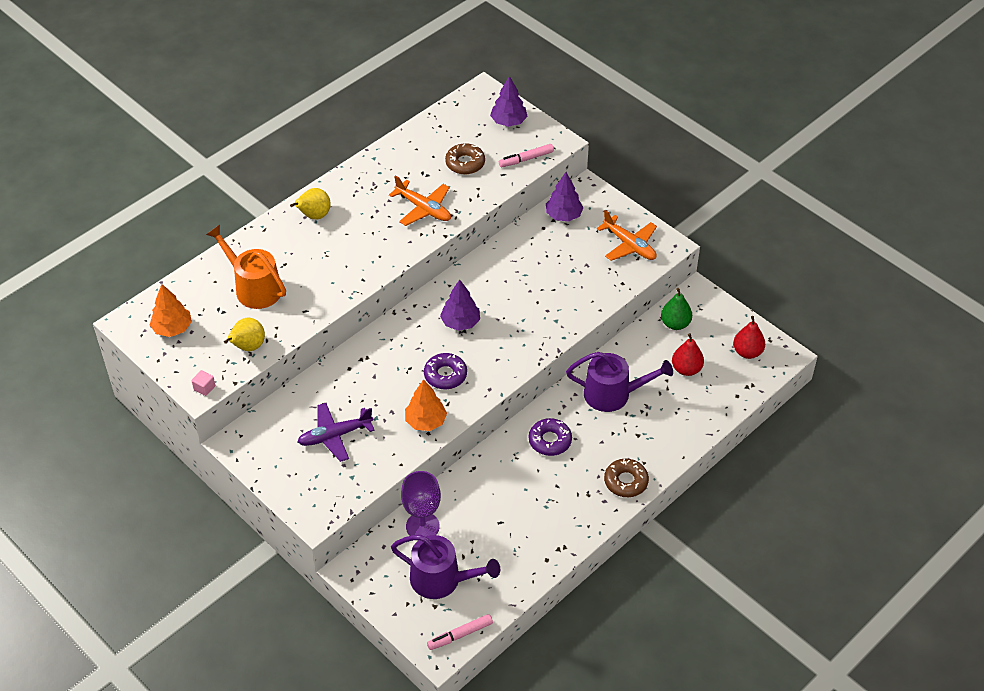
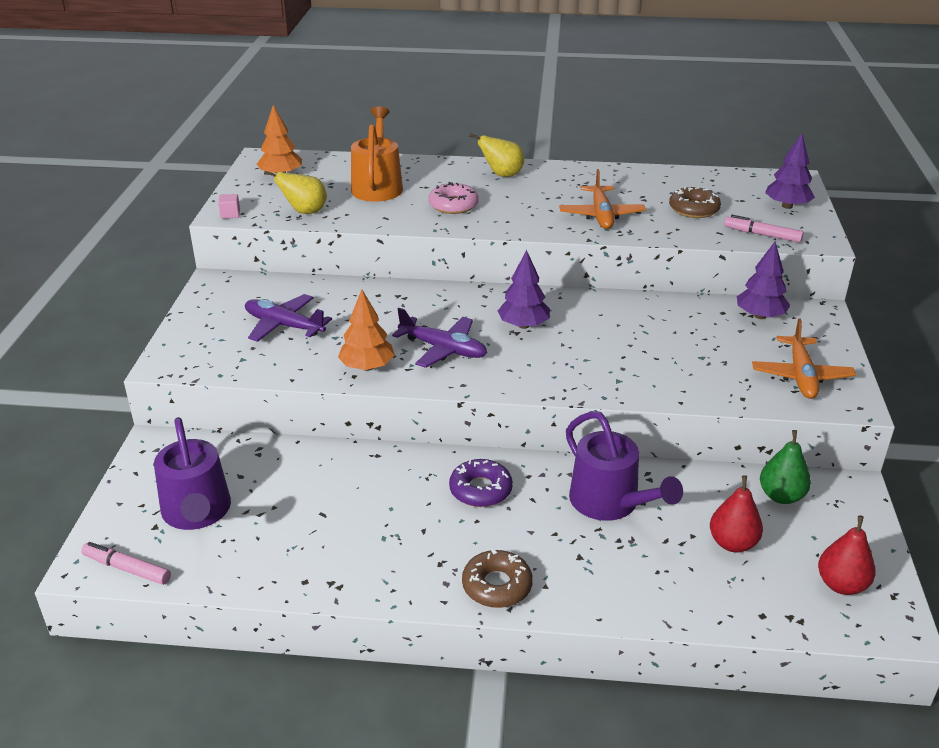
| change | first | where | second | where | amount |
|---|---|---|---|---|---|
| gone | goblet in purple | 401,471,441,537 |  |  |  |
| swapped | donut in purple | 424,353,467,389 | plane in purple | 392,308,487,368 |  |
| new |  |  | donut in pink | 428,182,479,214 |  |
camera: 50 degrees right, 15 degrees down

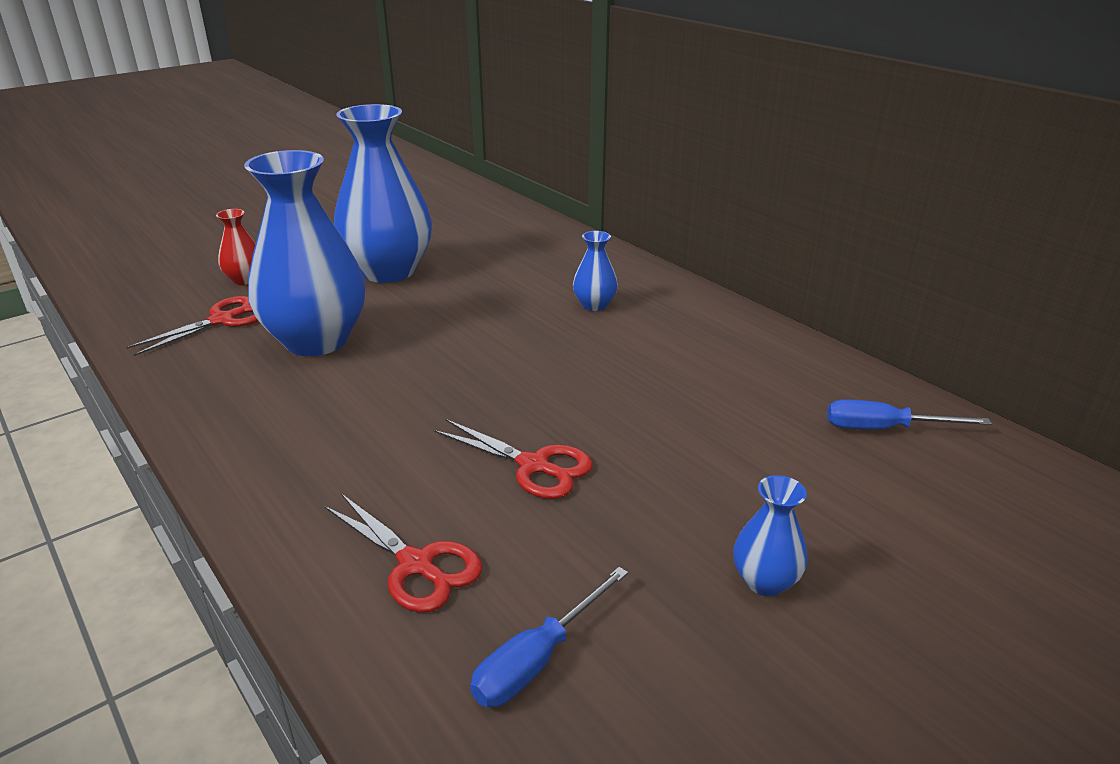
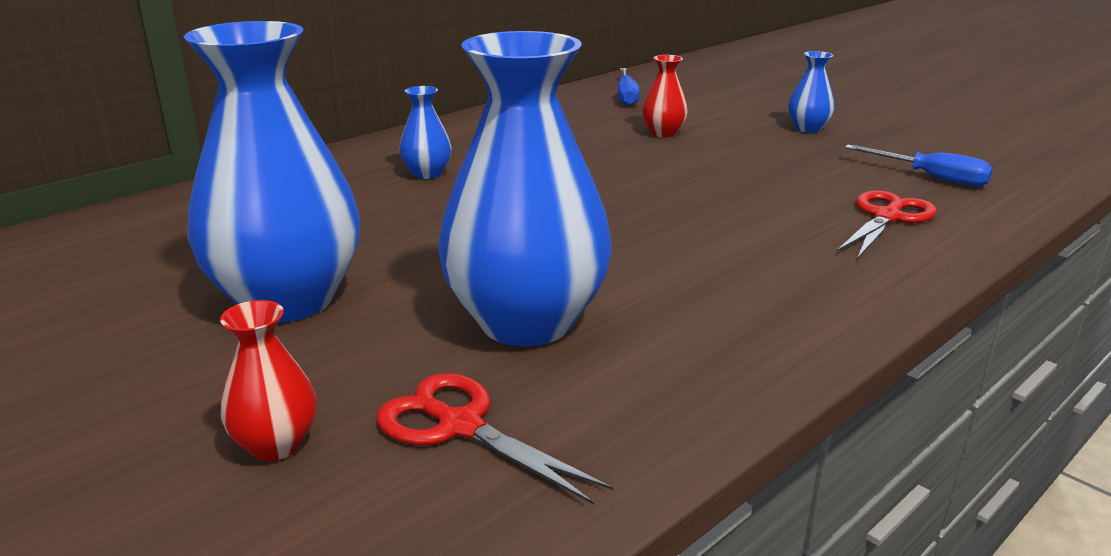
| change | first | where | second | where | amount |
|---|---|---|---|---|---|
| gone | scissors in red | 434,419,593,499 |  |  |  |
| new |  |  | vase in red | 642,55,688,137 |  |
camera: 95 degrees left, 5 degrees down

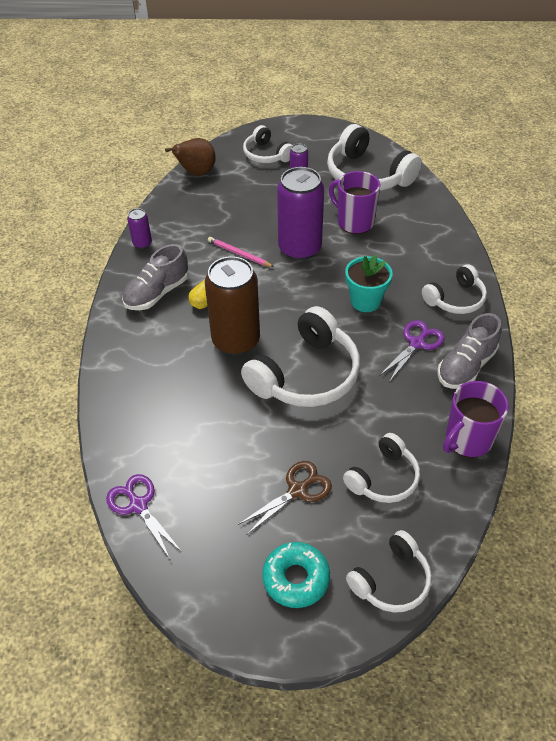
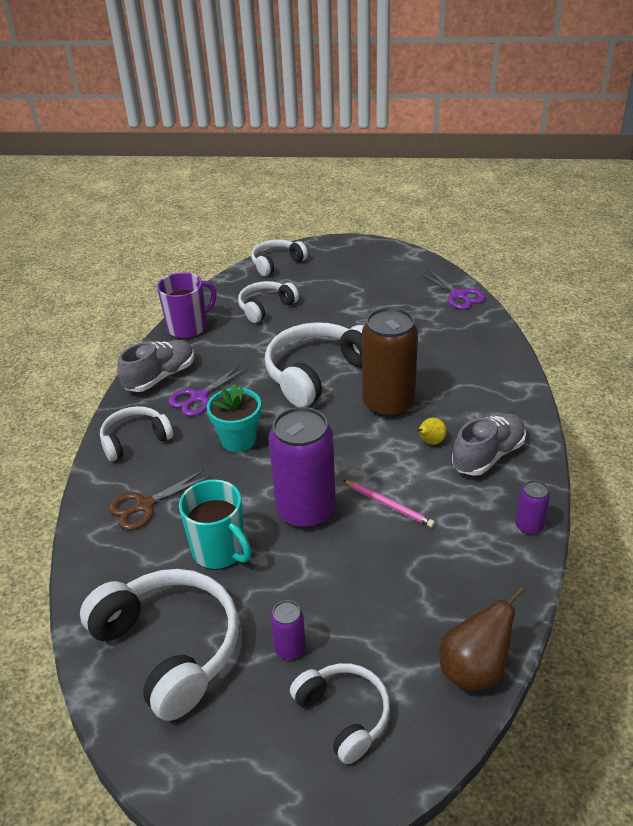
| change | first | where | second | where | amount |
|---|---|---|---|---|---|
| shifted | scissors in brown | 238,461,332,535 |  | 109,470,211,530 |  |
| gone | donut in turquoise | 262,542,330,608 |  |  |  |
| repainted | mug in purple | 329,171,380,234 | mug in turquoise | 179,479,251,570 |  |
camera: 175 degrees left, 10 degrees down

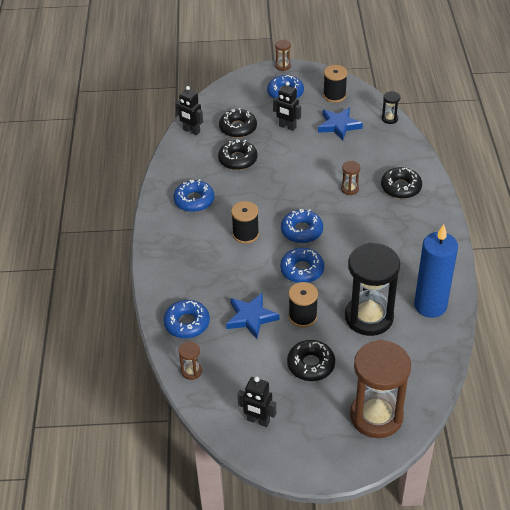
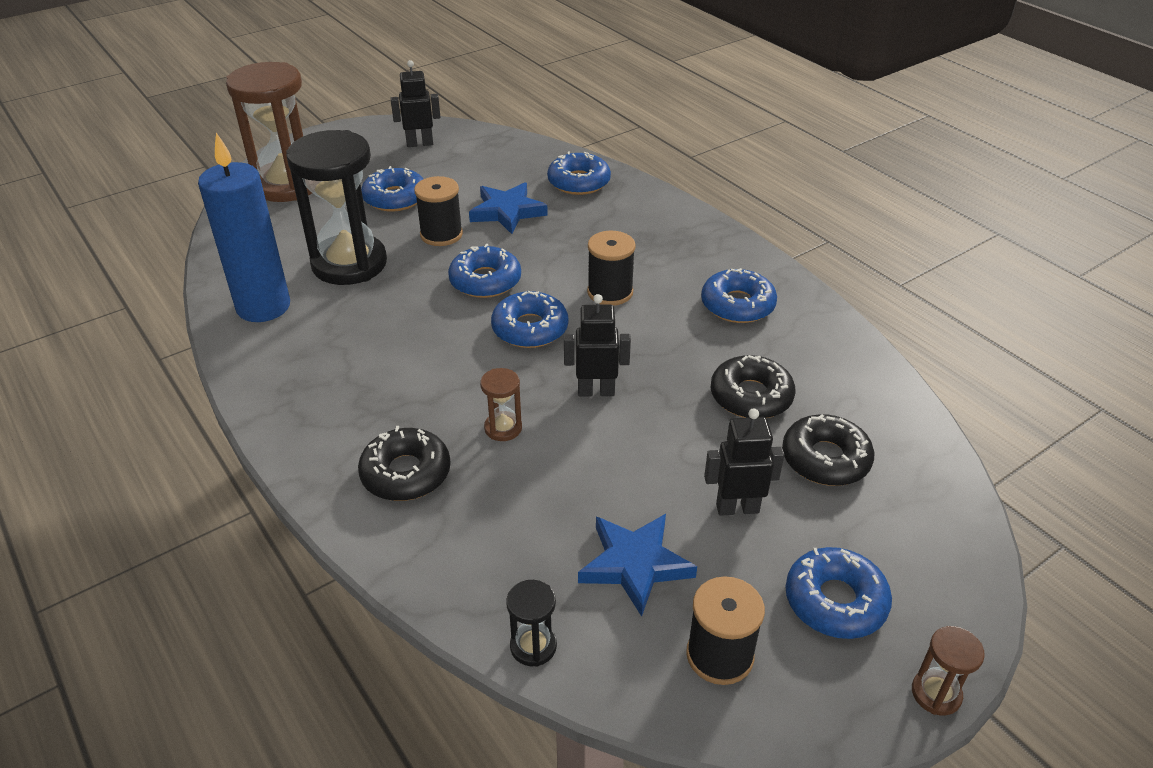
| change | first | where | second | where | amount |
|---|---|---|---|---|---|
| shifted | robot in black | 175,86,203,135 |  | 564,294,631,396 |  |
| gone | hourglass in brown | 178,341,202,380 |  |  |  |
| repainted | donut in black | 287,340,335,381 | donut in blue | 361,166,423,212 |  |
camera: 145 degrees right, 5 degrees down

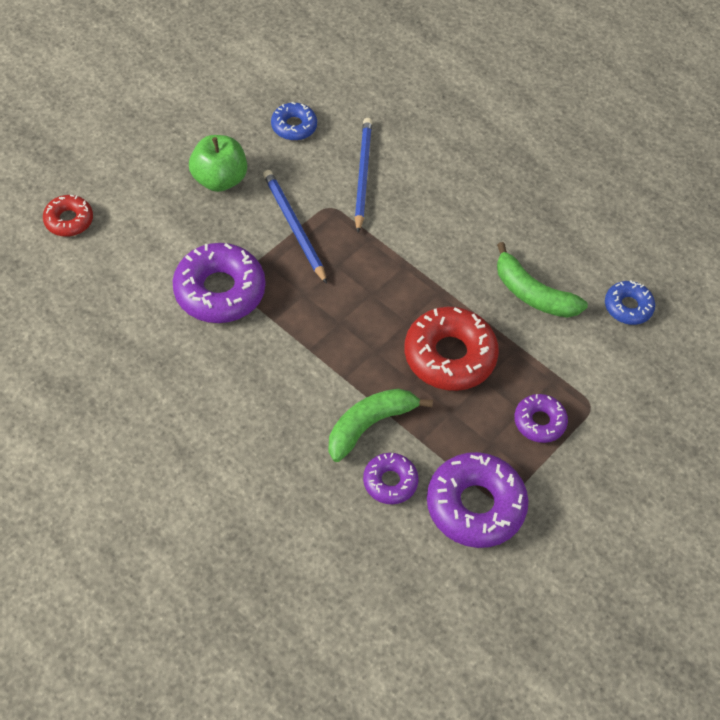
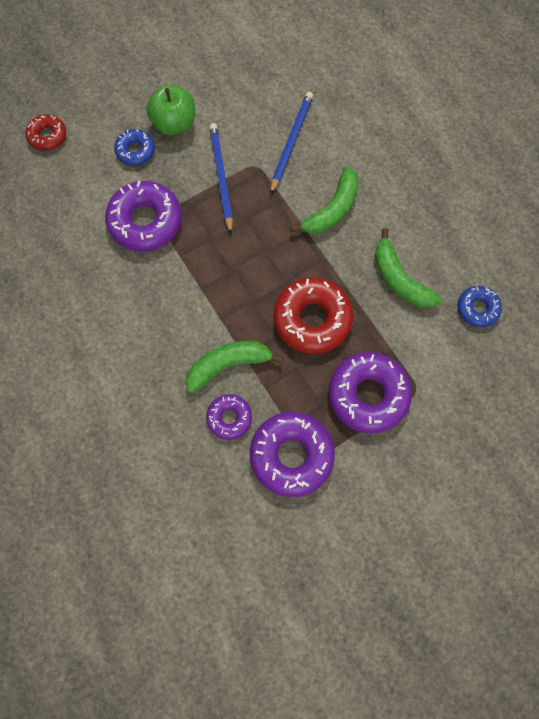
| change | first | where | second | where | amount |
|---|---|---|---|---|---|
| shifted | donut in blue | 271,102,317,141 |  | 114,129,155,166 |  |
| scaled | donut in purple | 514,394,568,443 |  | 329,352,412,434 | x1.81 |
| new |  |  | banana in green | 290,167,359,234 |  |
camera: 20 degrees right, 15 degrees up

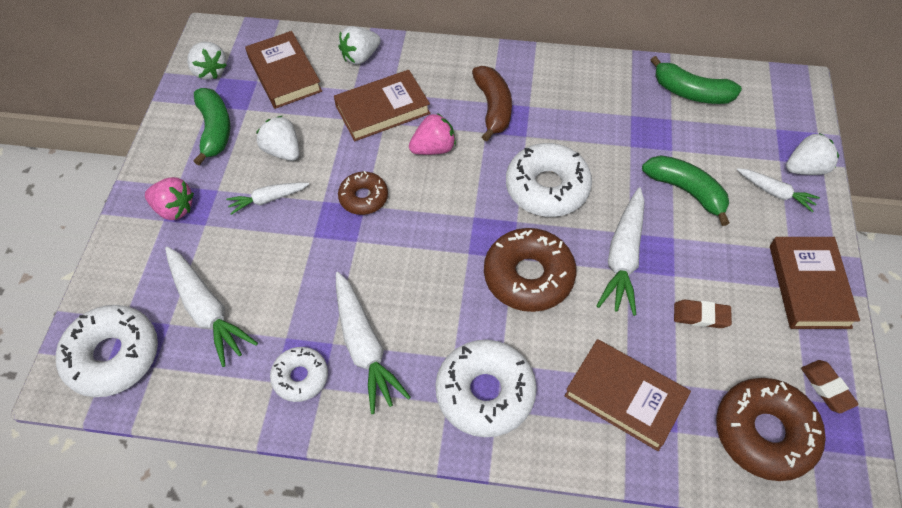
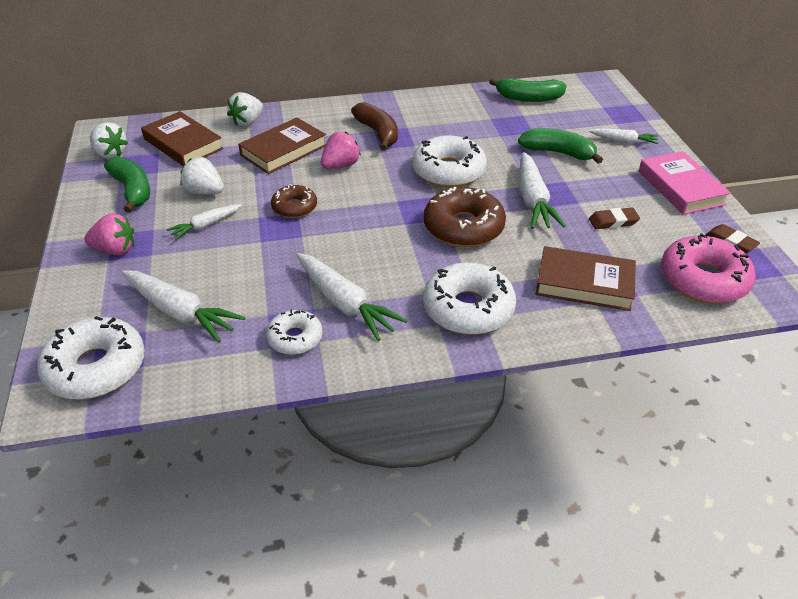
| change | first | where | second | where | amount |
|---|---|---|---|---|---|
| repainted | donut in brown | 716,378,826,481 | donut in pink | 661,233,756,303 |  |
| repainted | book in brown | 770,237,860,329 | book in pink | 639,151,731,215 |  |
| gone | strawberry in white | 786,133,839,175 |  |  |  |
camera: 20 degrees left, 15 degrees down

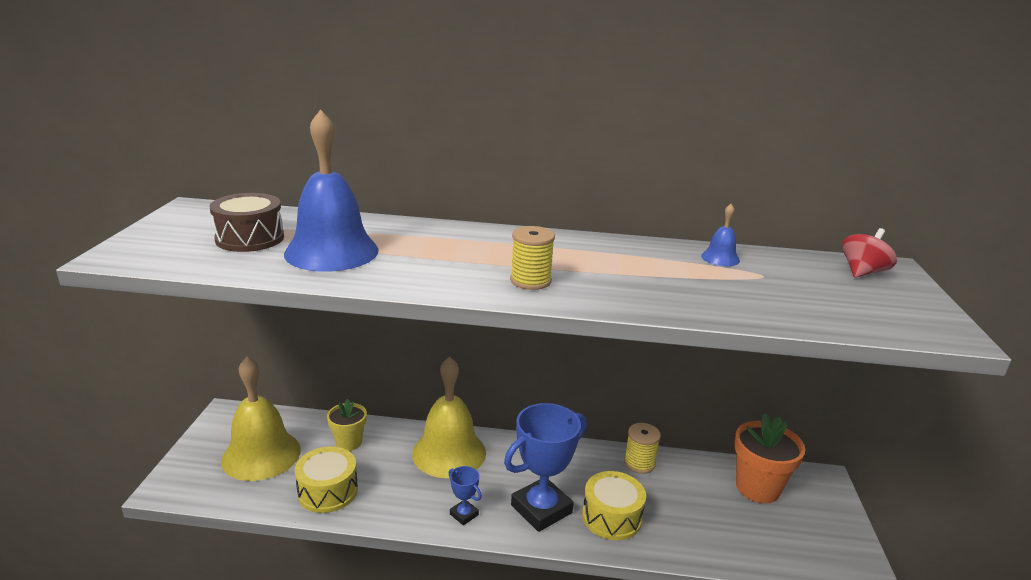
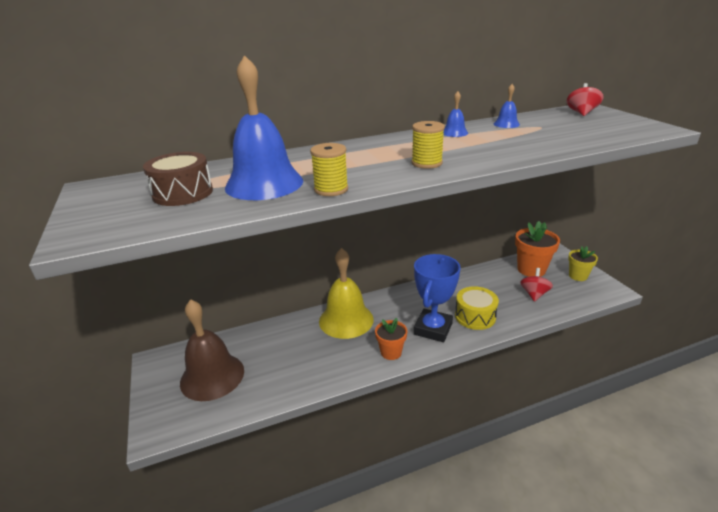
| change | first | where | second | where | amount |
|---|---|---|---|---|---|
| repainted | bell in yellow | 221,357,301,481 | bell in brown | 180,299,244,401 |  |
| gone | drum in yellow | 295,446,358,513 |  |  |  |
| shifted | flower pot in yellow | 327,399,367,451 |  | 568,246,598,281 |  |
| swapped | trophy in blue | 448,466,482,525 | flower pot in orange | 375,318,407,360 |  |
| shifted | spool in yellow | 624,423,661,474 |  | 310,143,348,196 |  |
| new |  |  | bell in blue | 443,91,468,137 |  |
| new |  |  | spinning top in red | 520,268,553,302 |  |
camera: 25 degrees left, 5 degrees up

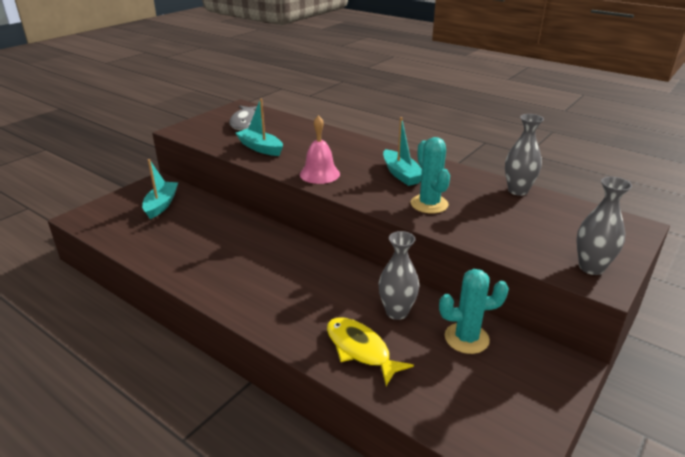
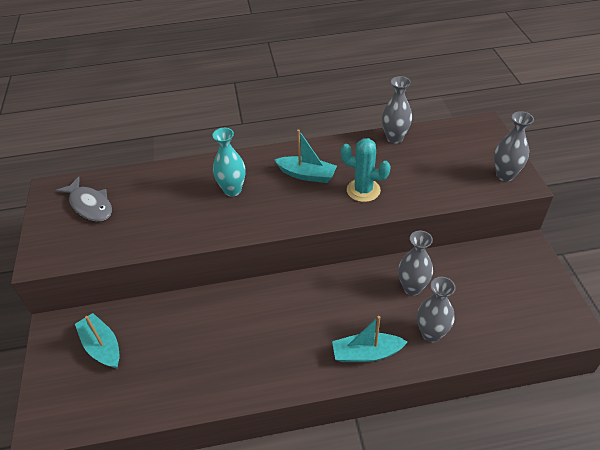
| change | first | where | second | where | amount |
|---|---|---|---|---|---|
| shifted | boat in turquoise | 236,98,283,156 |  | 332,316,407,362 |  |
| gone | bell in pink | 300,115,340,184 |  |  |  |
| swapped | fish in yellow | 327,317,414,386 | vase in grey | 417,277,456,342 |  |
| gone | cactus in turquoise | 439,269,509,354 |  |  |  |
| new |  |  | vase in turquoise | 212,128,246,196 |  |
camera: 45 degrees left, 15 degrees up

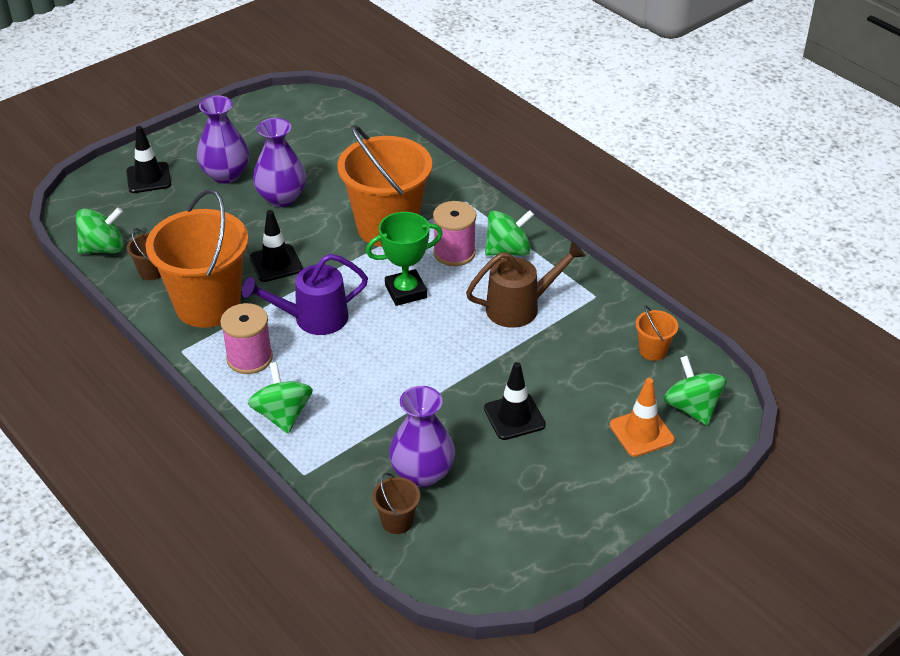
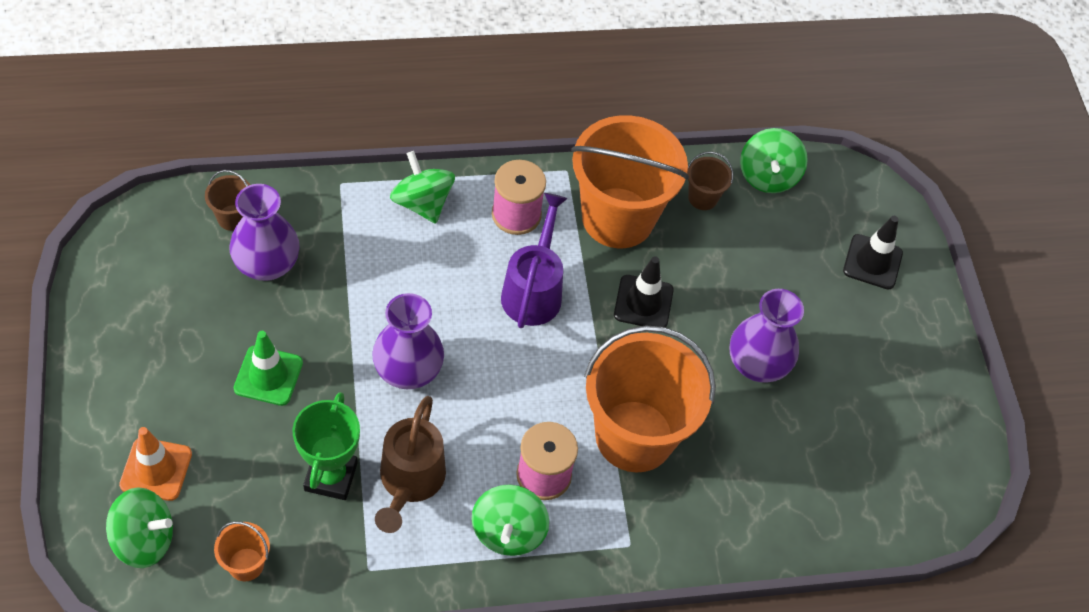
| change | first | where | second | where | amount |
|---|---|---|---|---|---|
| shifted | vase in purple | 197,96,249,184 |  | 372,293,444,389 |  |
| rotated | spinning top in green | 248,362,313,434 |  | 390,151,455,224 | 135 degrees counterclockwise |
| shifted | trophy in green | 366,212,443,306 |  | 292,392,360,500 |  |
| repainted | traffic cone in black | 484,362,546,440 | traffic cone in green | 234,331,303,406 |  |
camera: 115 degrees right, 15 degrees up

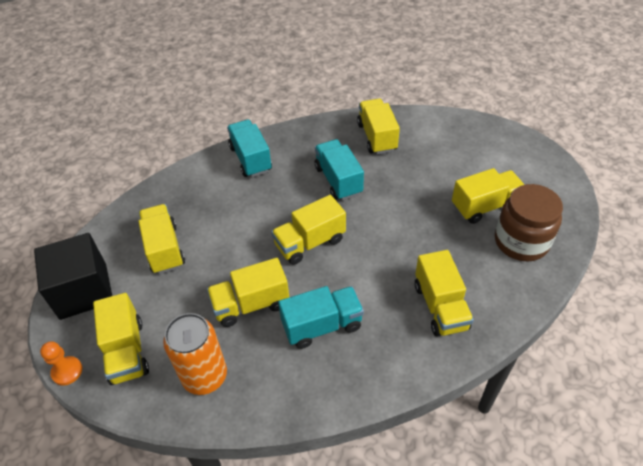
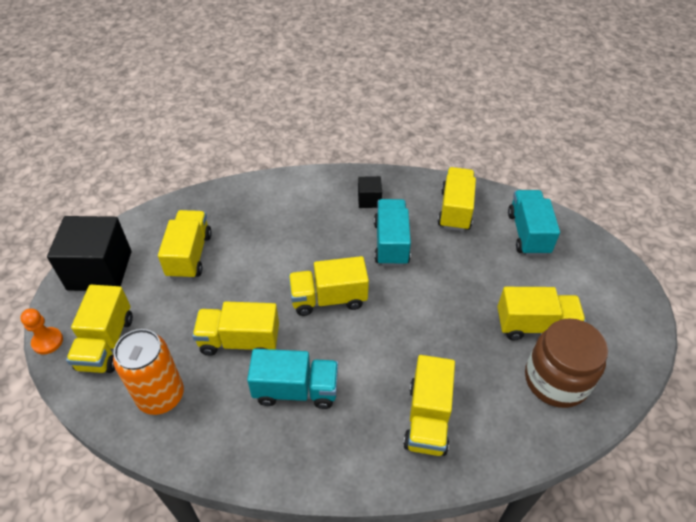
| change | first | where | second | where | amount |
|---|---|---|---|---|---|
| shifted | truck in turquoise | 227,120,272,177 |  | 508,190,560,256 |  |
| new |  |  | cube in black | 358,176,382,208 |  |
camera: 20 degrees right, 0 degrees up

